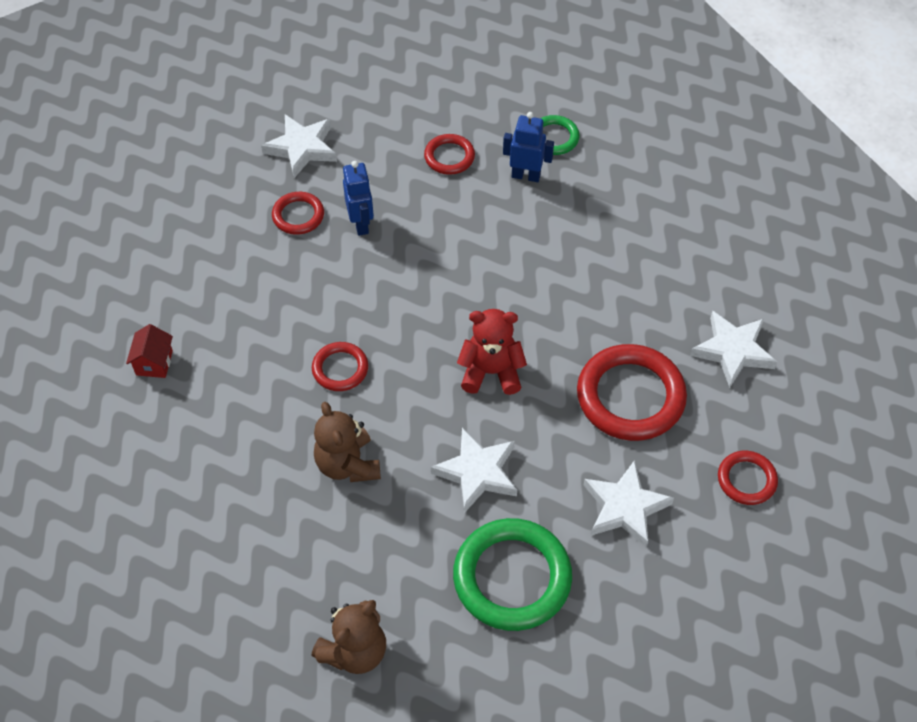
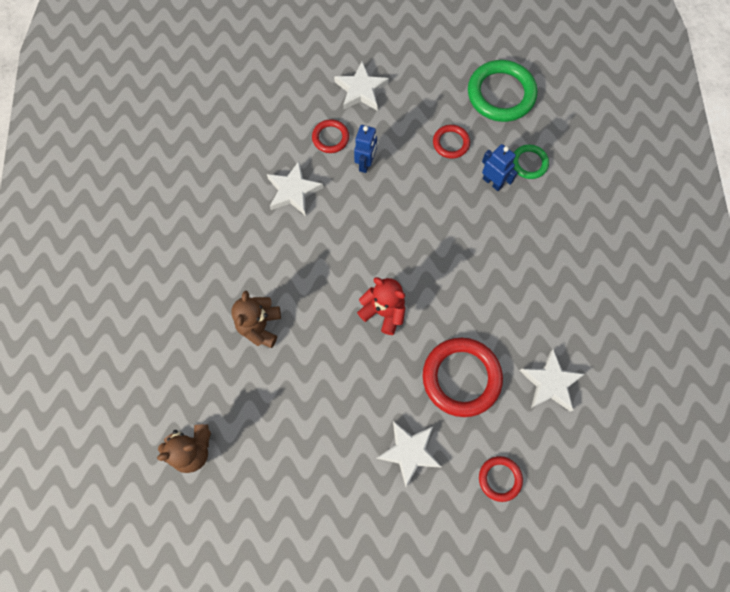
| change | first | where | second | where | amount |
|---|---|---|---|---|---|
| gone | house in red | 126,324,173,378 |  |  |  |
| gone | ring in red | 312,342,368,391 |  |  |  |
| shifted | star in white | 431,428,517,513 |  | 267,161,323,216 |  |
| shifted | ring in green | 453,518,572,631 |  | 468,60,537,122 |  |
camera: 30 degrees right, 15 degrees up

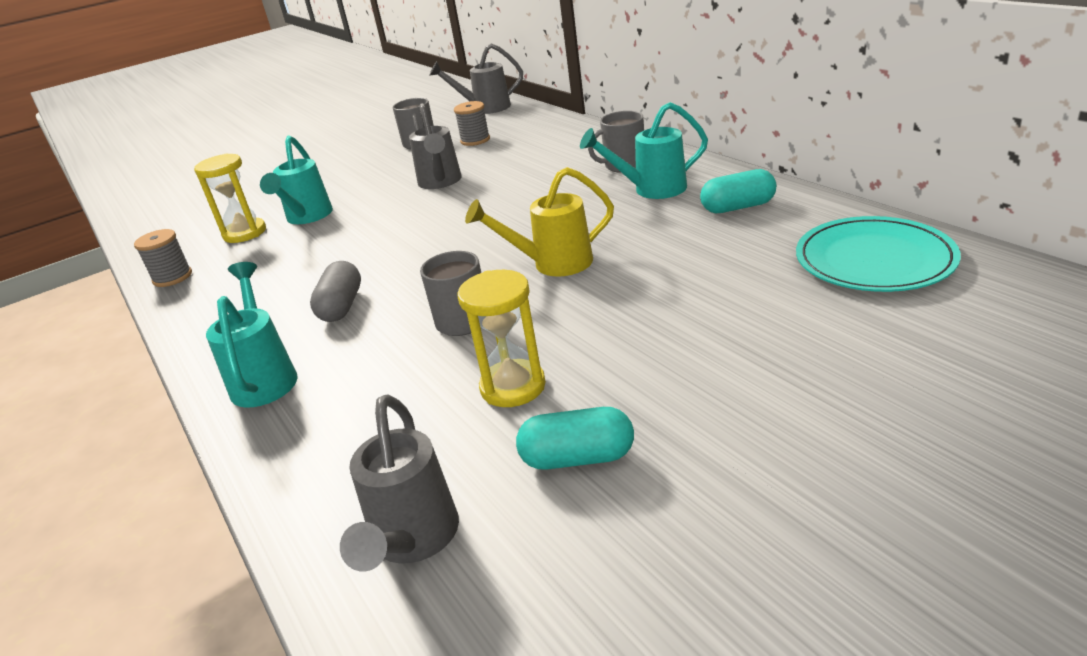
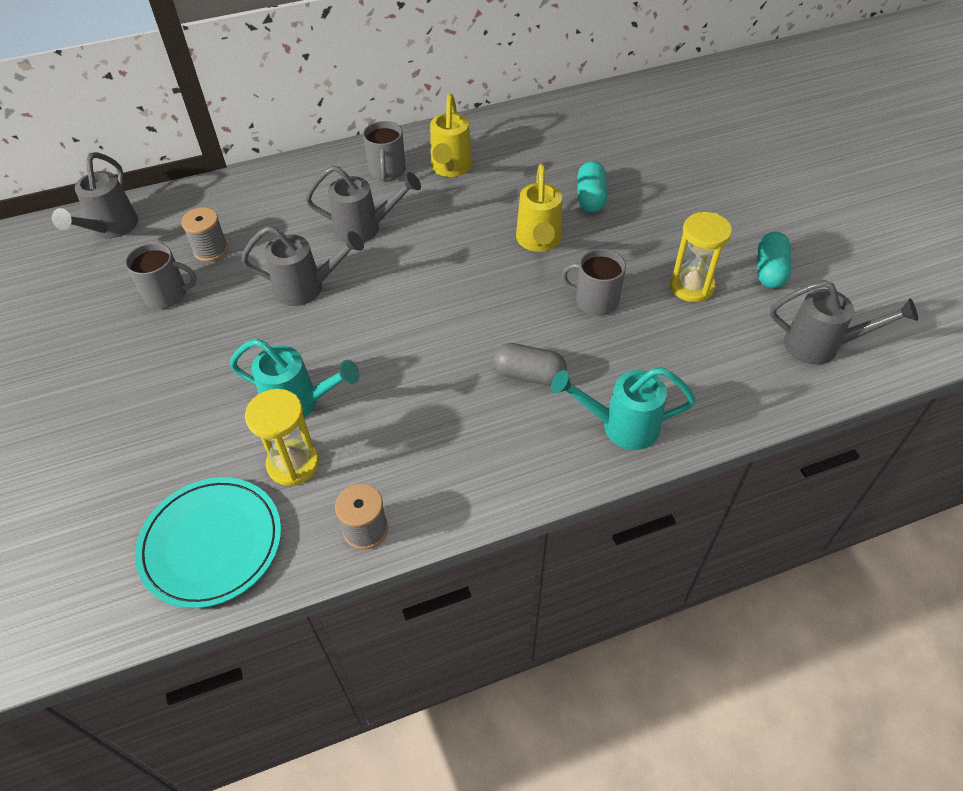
| change | first | where | second | where | amount |
|---|---|---|---|---|---|
| repainted | watering can in turquoise | 580,102,708,199 | watering can in yellow | 430,94,473,177 |  |
| shifted | capsule in turquoise | 700,169,776,213 |  | 577,161,607,212 |  |
| shifted | plate in turquoise | 796,216,961,292 |  | 135,477,281,608 |  |
| new |  |  | watering can in grey | 305,165,421,243 |  |
camera: 80 degrees left, 20 degrees up

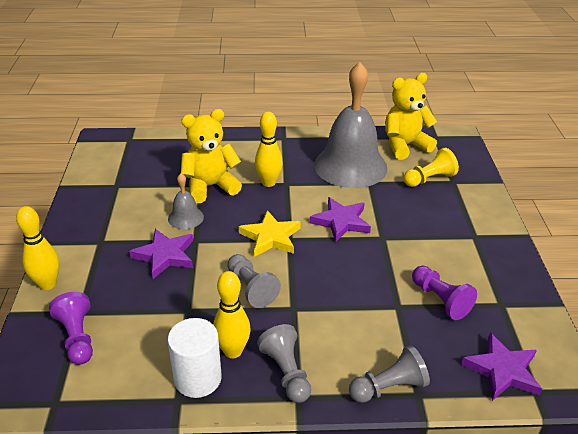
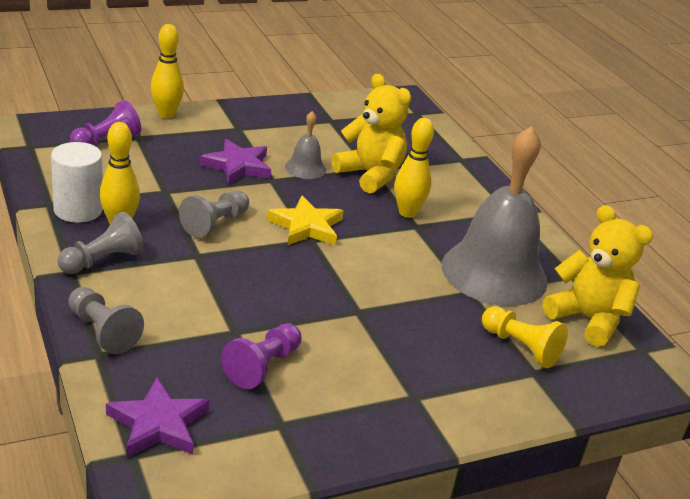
| change | first | where | second | where | amount |
|---|---|---|---|---|---|
| gone | star in purple | 310,197,371,242 |  |  |  |
camera: 65 degrees right, 5 degrees down

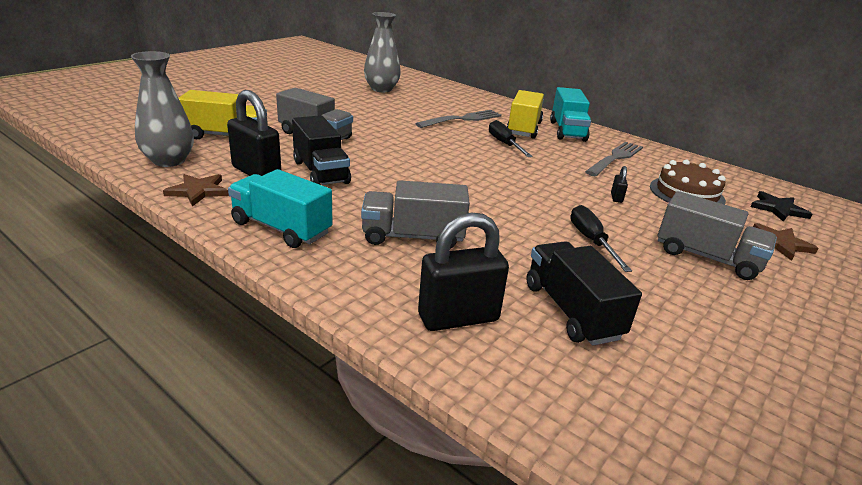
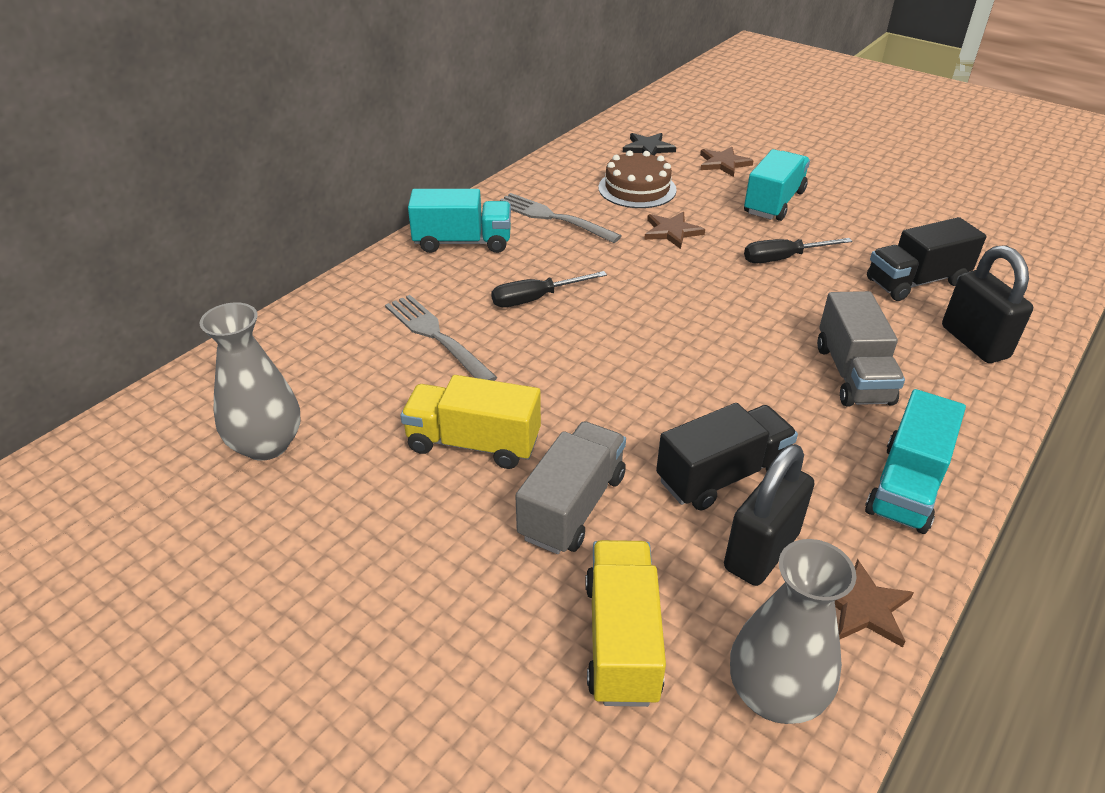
| change | first | where | second | where | amount |
|---|---|---|---|---|---|
| shifted | truck in yellow | 507,90,544,139 |  | 400,375,541,469 |  |
| swapped | padlock in black | 611,166,628,203 | star in brown | 644,212,705,249 |  |
| repainted | truck in grey | 658,191,777,280 | truck in turquoise | 744,149,810,221 |  |
camera: 90 degrees left, 10 degrees up

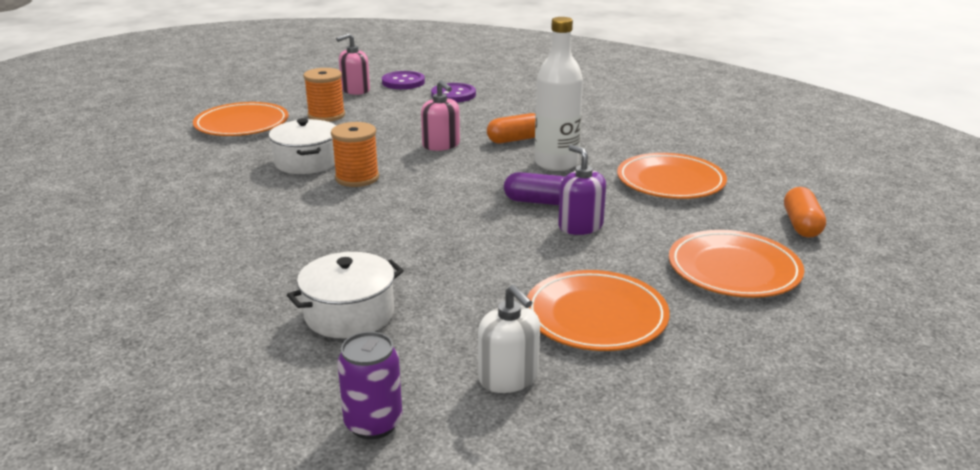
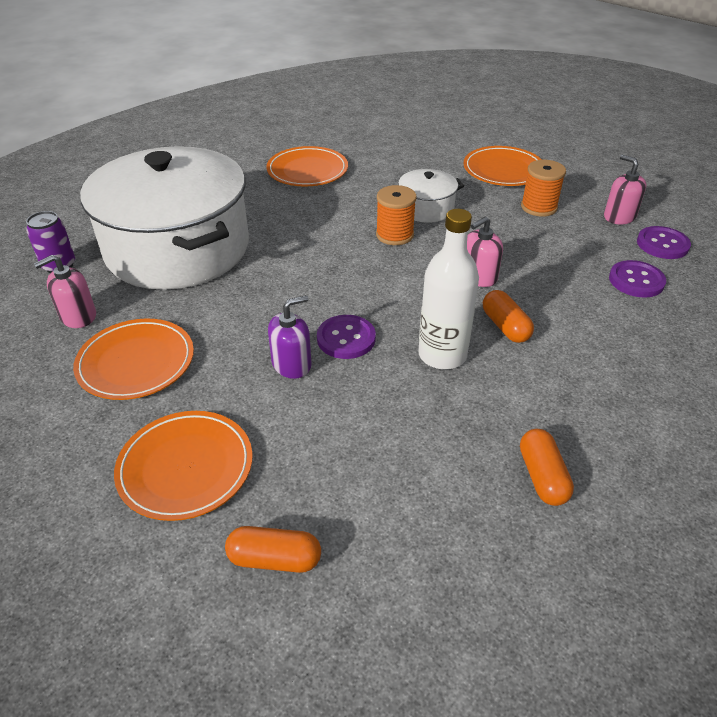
| change | first | where | second | where | amount |
|---|---|---|---|---|---|
| scaled | pot in white | 287,252,404,338 |  | 80,146,249,290 | x2.38 |
| repainted | soap dispenser in white | 478,285,540,393 | soap dispenser in pink | 34,255,96,328 |  |
| swapped | capsule in purple | 504,172,564,205 | button in purple | 317,315,376,359 |  |
| shifted | plate in orange | 617,153,727,199 |  | 266,146,348,186 |  |
| new |  |  | capsule in orange | 520,429,574,506 |  |
camera: 90 degrees right, 15 degrees up

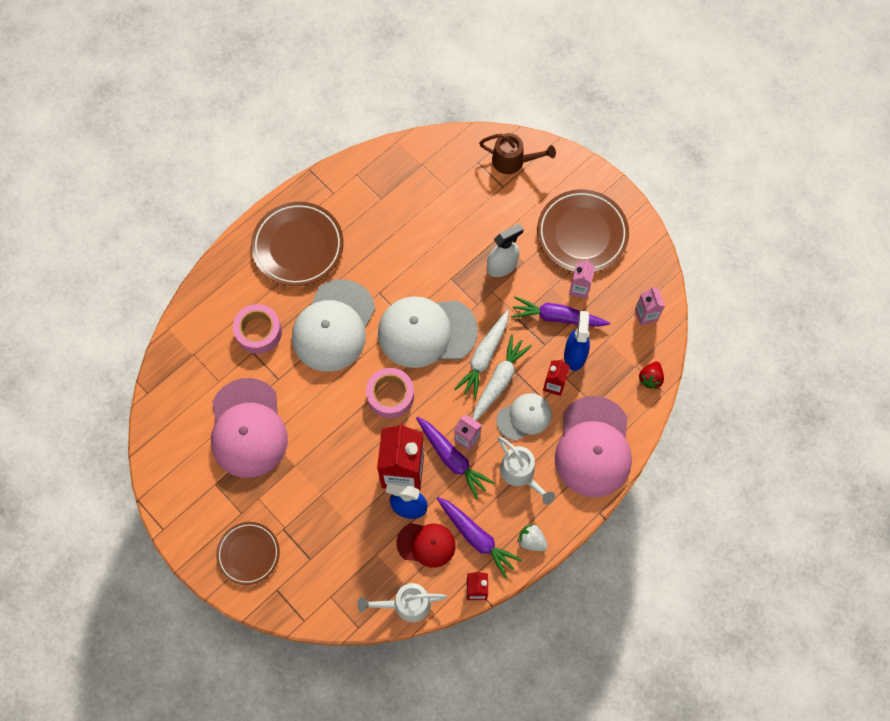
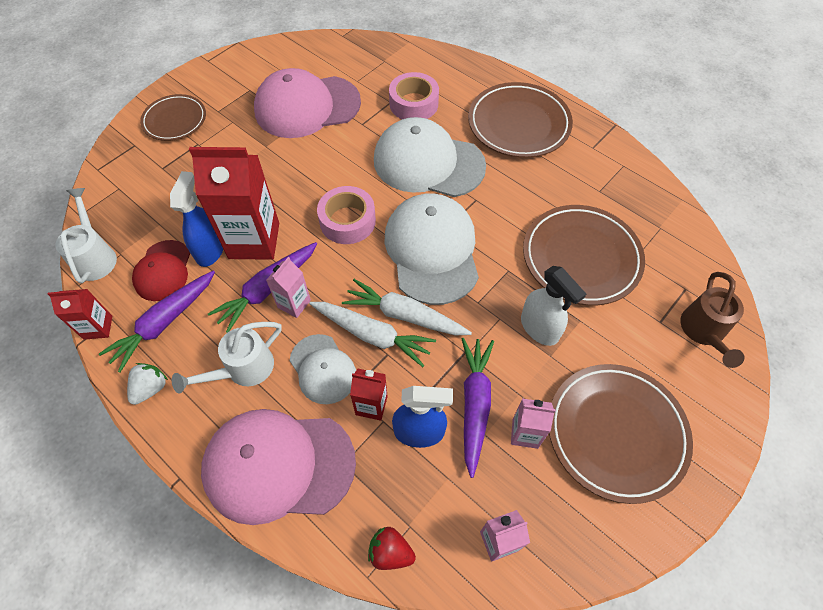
| change | first | where | second | where | amount |
|---|---|---|---|---|---|
| new |  |  | plate in brown | 523,205,645,305 |  |
camera: 85 degrees right, 10 degrees down

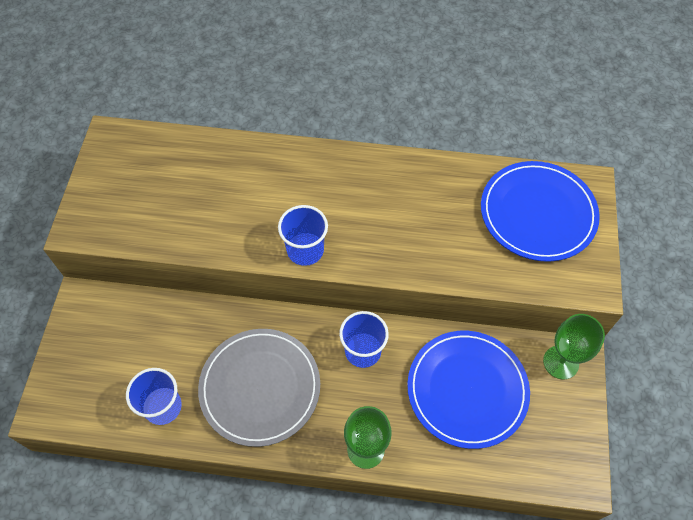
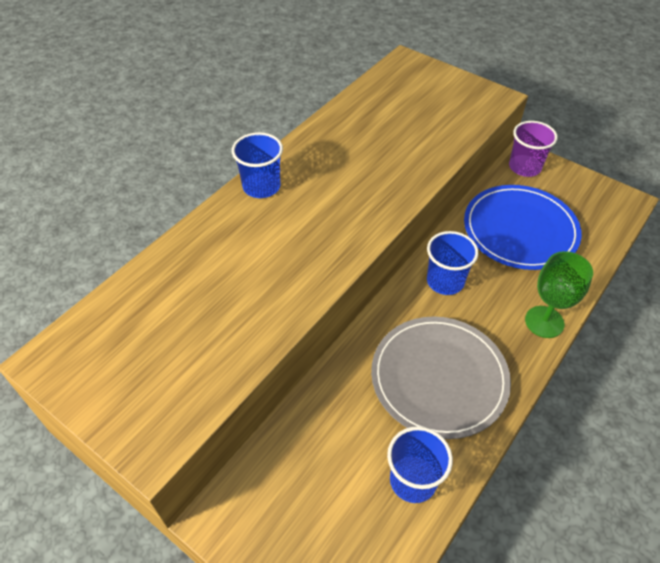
| change | first | where | second | where | amount |
|---|---|---|---|---|---|
| shifted | cup in blue | 278,205,328,266 |  | 232,132,283,198 |  |
| gone | plate in blue | 481,161,600,262 |  |  |  |
| swapped | goblet in green | 543,314,605,379 | cup in purple | 509,121,558,177 |  |
camera: 60 degrees left, 10 degrees down

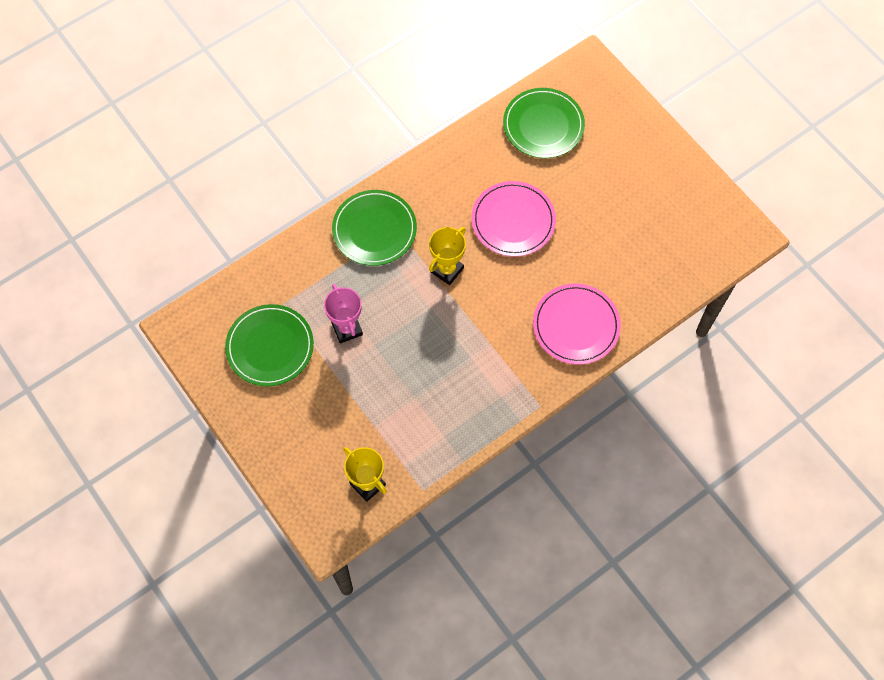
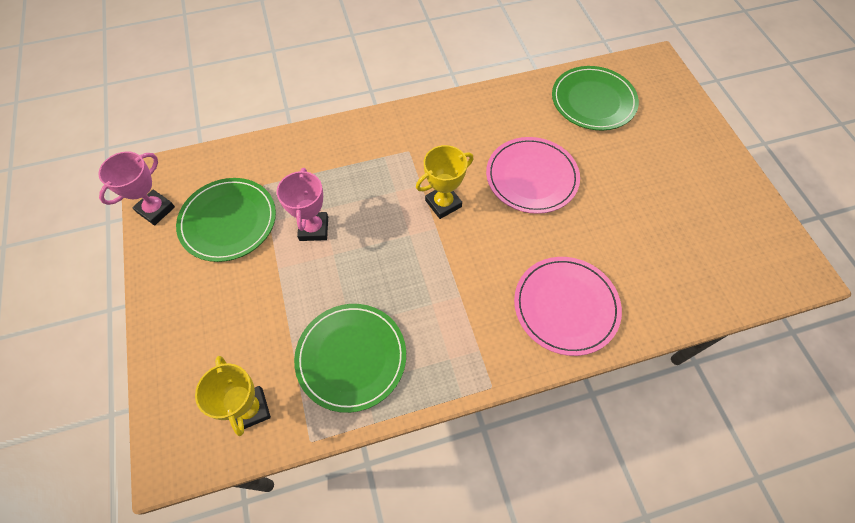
| change | first | where | second | where | amount |
|---|---|---|---|---|---|
| shifted | plate in green | 332,190,417,266 |  | 294,304,406,413 |  |
| new |  |  | trophy in pink | 98,151,175,225 |  |
camera: 20 degrees right, 5 degrees down

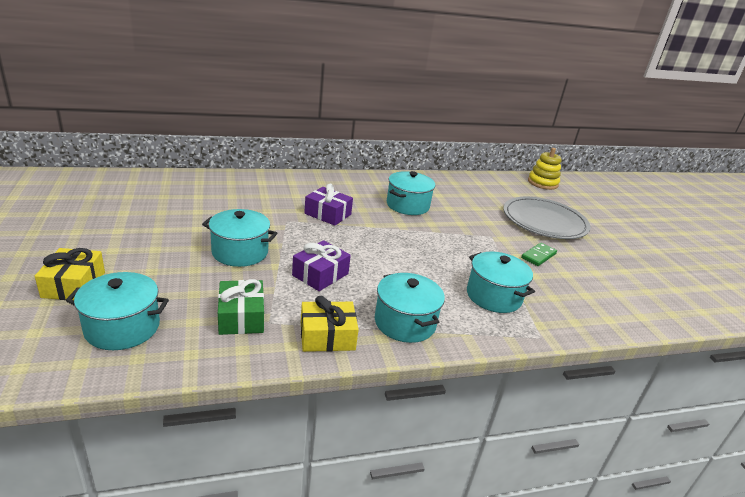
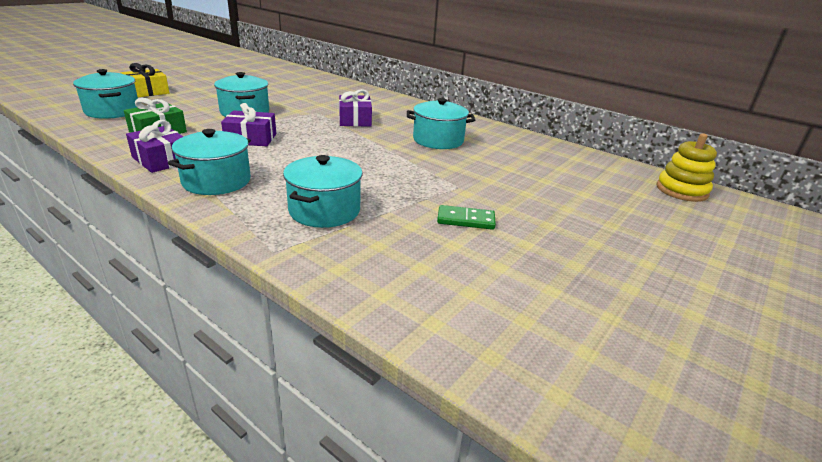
| change | first | where | second | where | amount |
|---|---|---|---|---|---|
| repainted | gift in yellow | 301,296,359,352 | gift in purple | 126,120,184,173 |  |
| gone | plate in grey | 503,197,591,239 |  |  |  |
camera: 55 degrees right, 0 degrees up

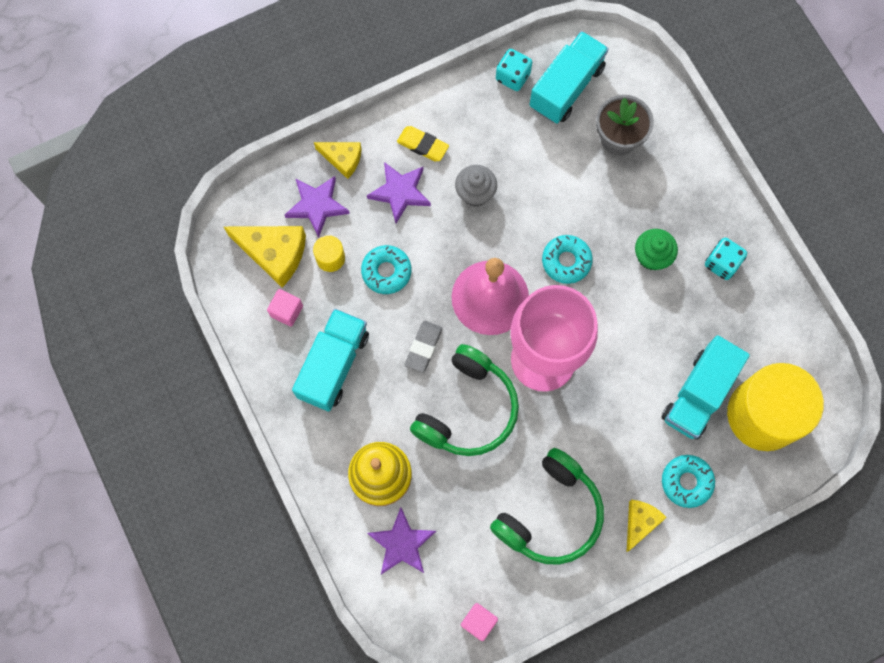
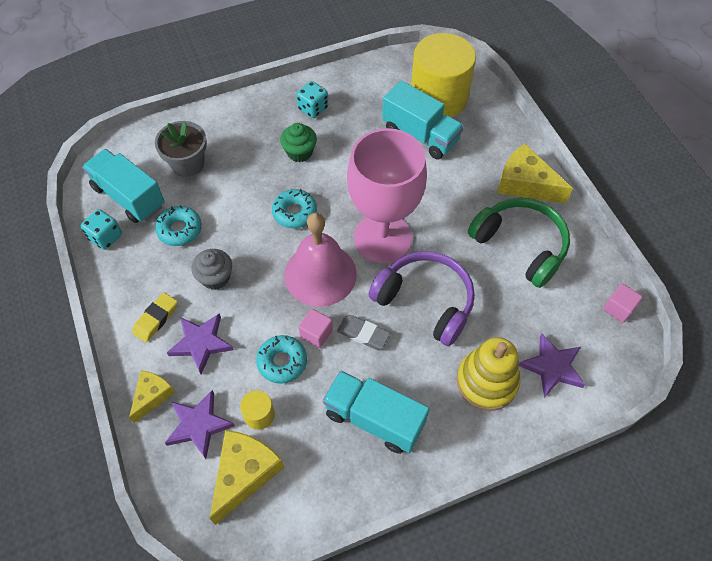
| change | first | where | second | where | amount |
|---|---|---|---|---|---|
| shifted | cube in pink | 267,289,303,327 |  | 299,309,333,348 |  |
| repainted | headphones in green | 410,344,519,456 | headphones in purple | 368,251,475,346 |  |
| scaled | cheese in yellow | 627,500,667,552 |  | 497,144,573,203 | x1.65 |
| shifted | donut in turquoise | 662,455,715,508 |  | 155,205,202,246 |  |
camera: 85 degrees left, 15 degrees down

